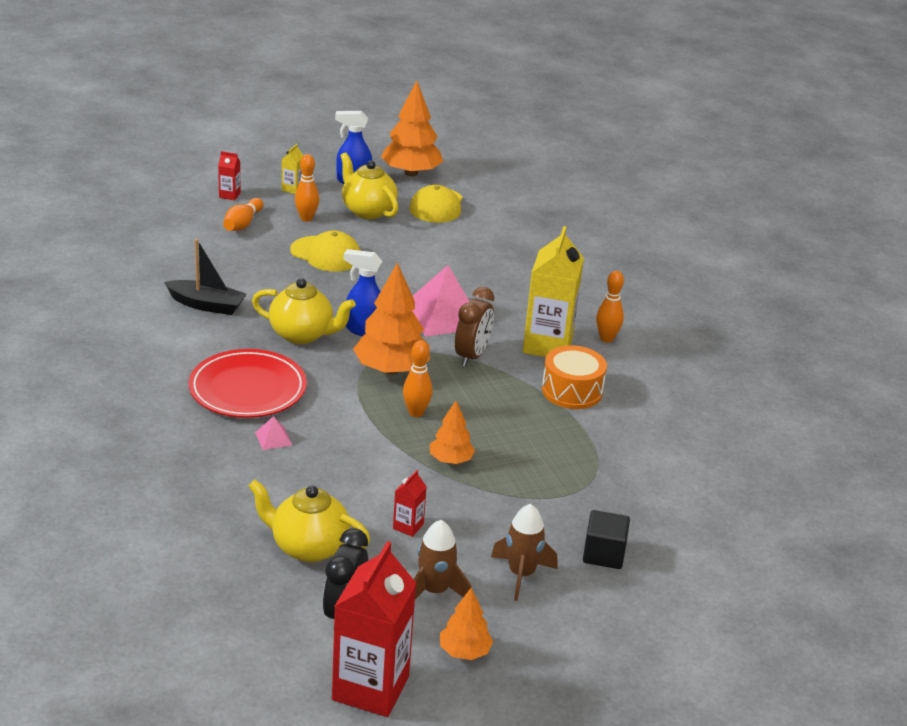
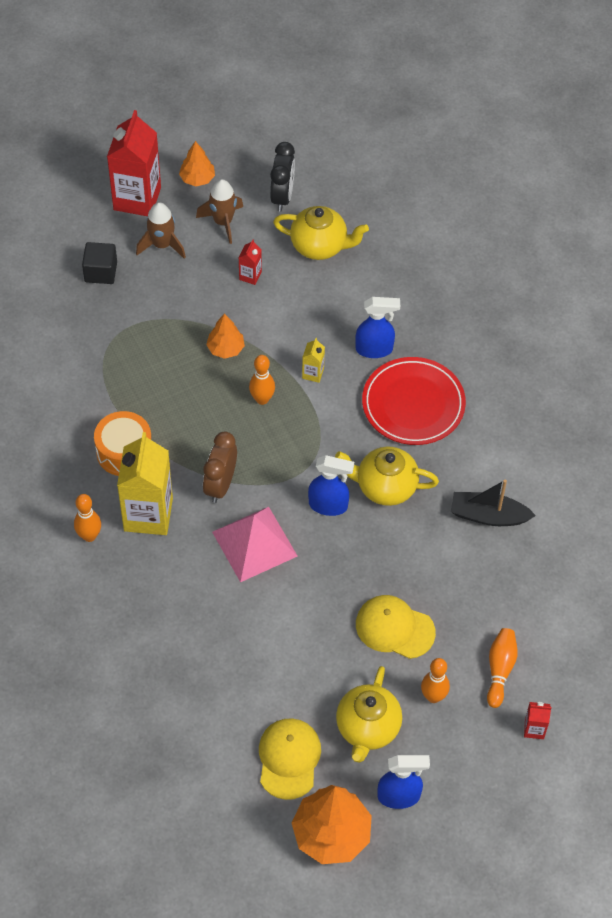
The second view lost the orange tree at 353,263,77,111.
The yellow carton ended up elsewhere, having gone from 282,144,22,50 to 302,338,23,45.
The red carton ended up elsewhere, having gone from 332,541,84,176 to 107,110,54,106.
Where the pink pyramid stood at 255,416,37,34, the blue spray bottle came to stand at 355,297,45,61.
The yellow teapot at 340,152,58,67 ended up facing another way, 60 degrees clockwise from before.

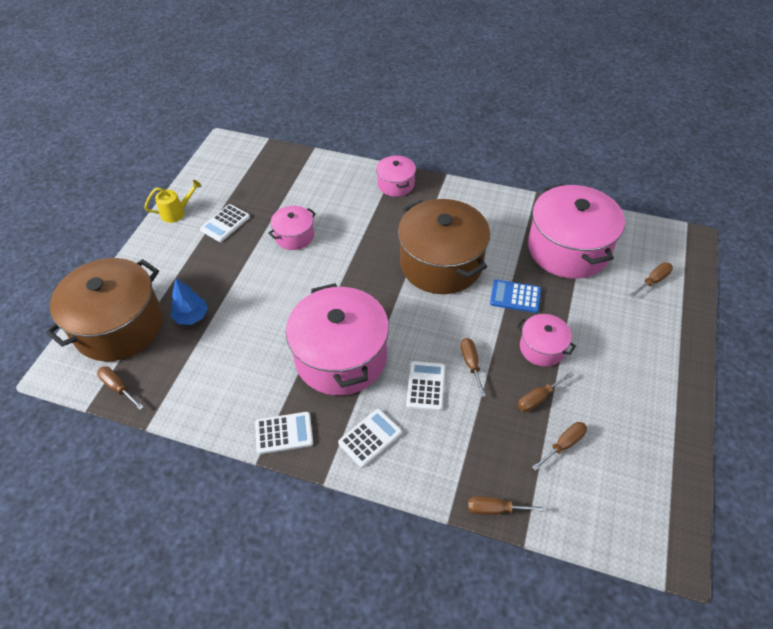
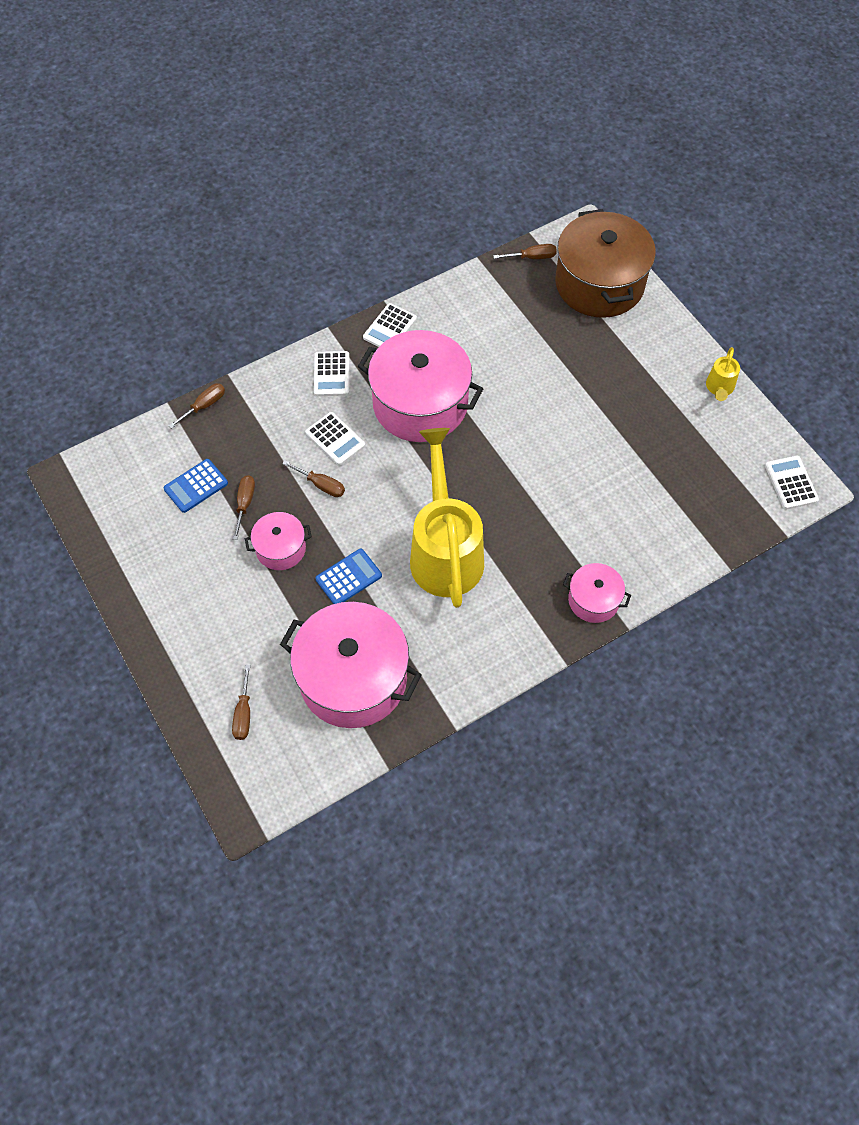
The second view lost the blue tree at 171,278,37,47.
The second view lost the pink pot at 268,206,48,44.
The white calculator ended up elsewhere, having gone from 200,204,50,38 to 765,456,54,53.
Where the brown pot stood at 398,199,92,95, the yellow watering can came to stand at 410,428,74,180.
Where the brown screwdriver stood at 532,422,55,49, the blue calculator came to stand at 164,459,64,54.

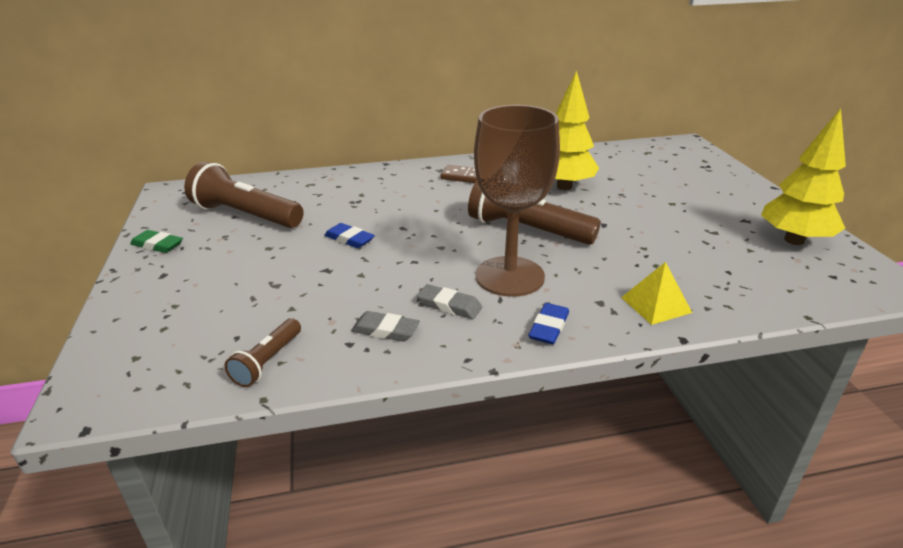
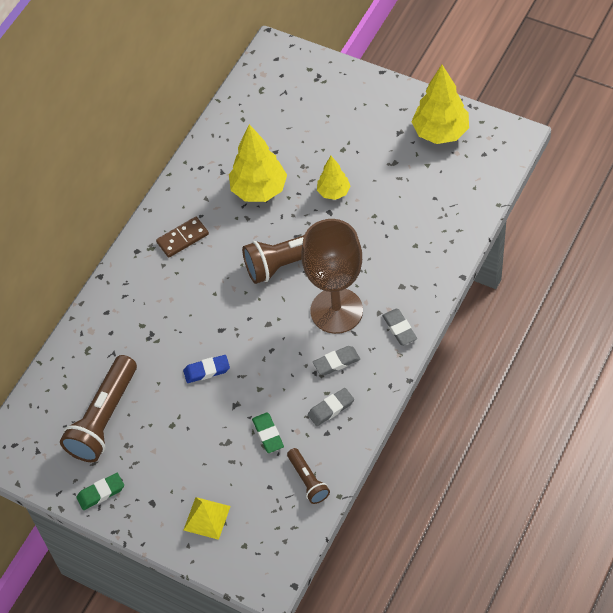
The second view gained the green eraser at 252,413,32,40.
The second view gained the yellow tree at 317,156,34,44.
The yellow pyramid ended up elsewhere, having gone from 621,262,71,63 to 184,497,47,43.
What was the blue eraser at 528,303,41,41 turned into the grey eraser at 382,309,35,37.
The brown flashlight at 184,162,120,66 ended up facing another way, 45 degrees counterclockwise from before.

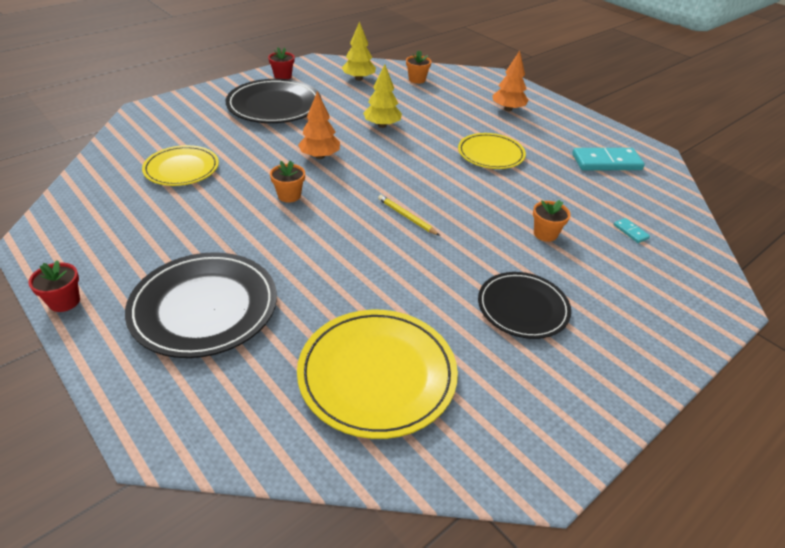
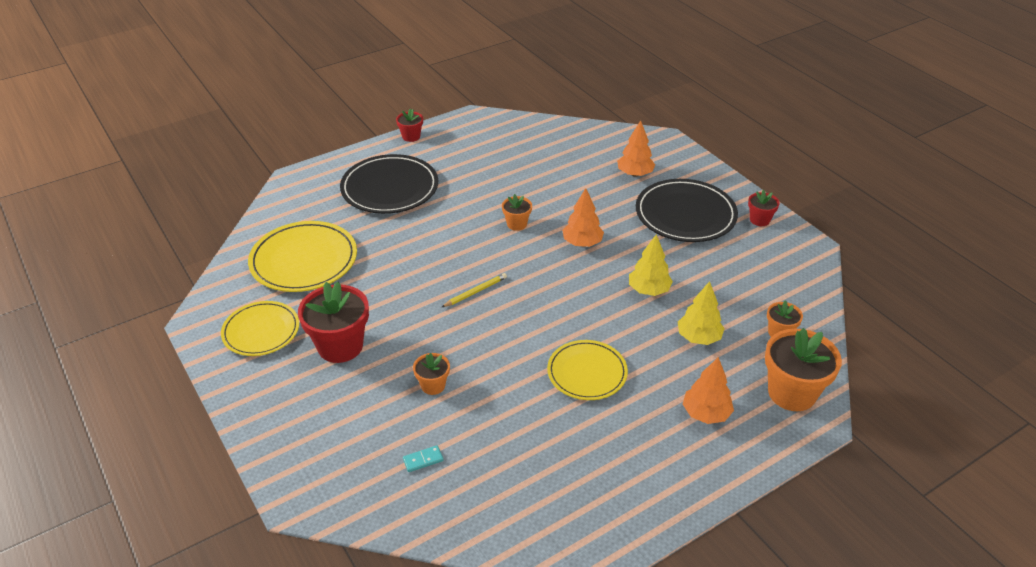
The second view lost the turquoise domino at 572,148,73,22.
The second view gained the orange tree at 617,120,38,57.
The second view gained the orange flower pot at 765,328,77,83.
The yellow plate ended up elsewhere, having gone from 142,145,77,41 to 221,301,78,55.
The yellow tree ended up elsewhere, having gone from 342,21,34,60 to 678,281,47,64.
Where the black plate stood at 478,272,93,67, the red flower pot came to stand at 298,282,71,81.

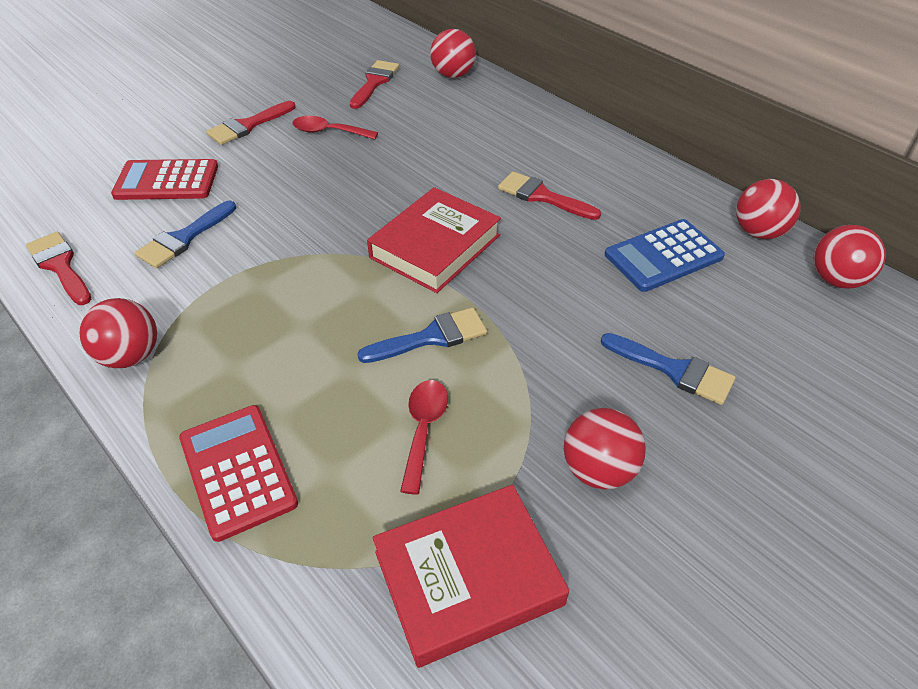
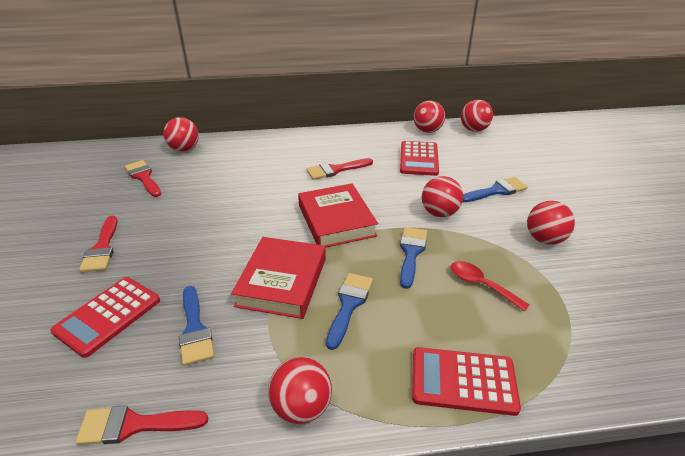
The second view lost the red spoon at 292,116,86,23.
The second view gained the blue brush at 326,273,47,77.
The second view gained the red ball at 422,176,41,41.
The red book ended up elsewhere, having gone from 373,485,196,183 to 231,237,95,82.
What was the blue calculator at 605,219,120,73 turned into the red calculator at 400,141,39,35.

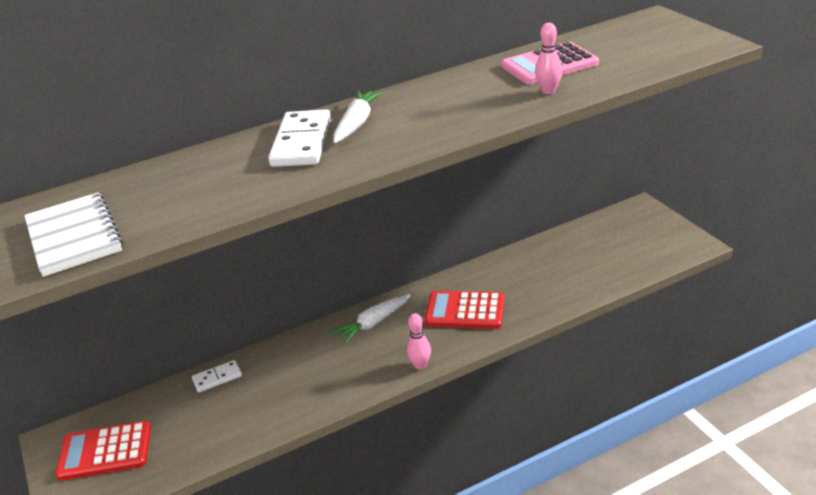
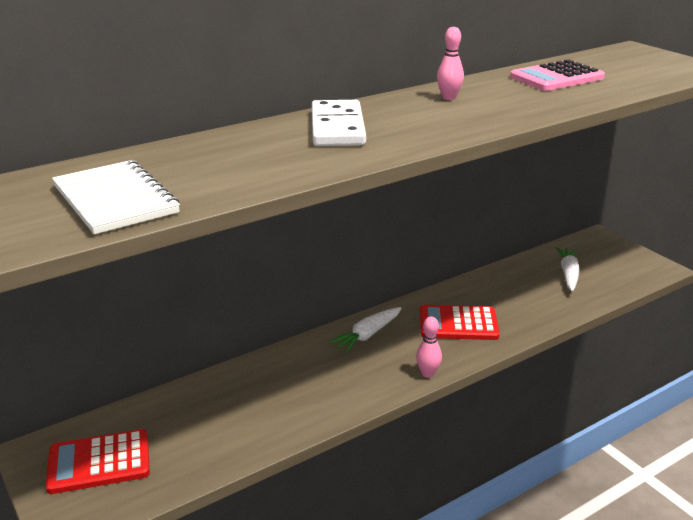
The second view lost the white domino at 192,360,50,32.
The white carrot ended up elsewhere, having gone from 333,91,50,52 to 556,247,24,45.
The pink bowling pin ended up elsewhere, having gone from 535,23,27,71 to 437,27,27,73.

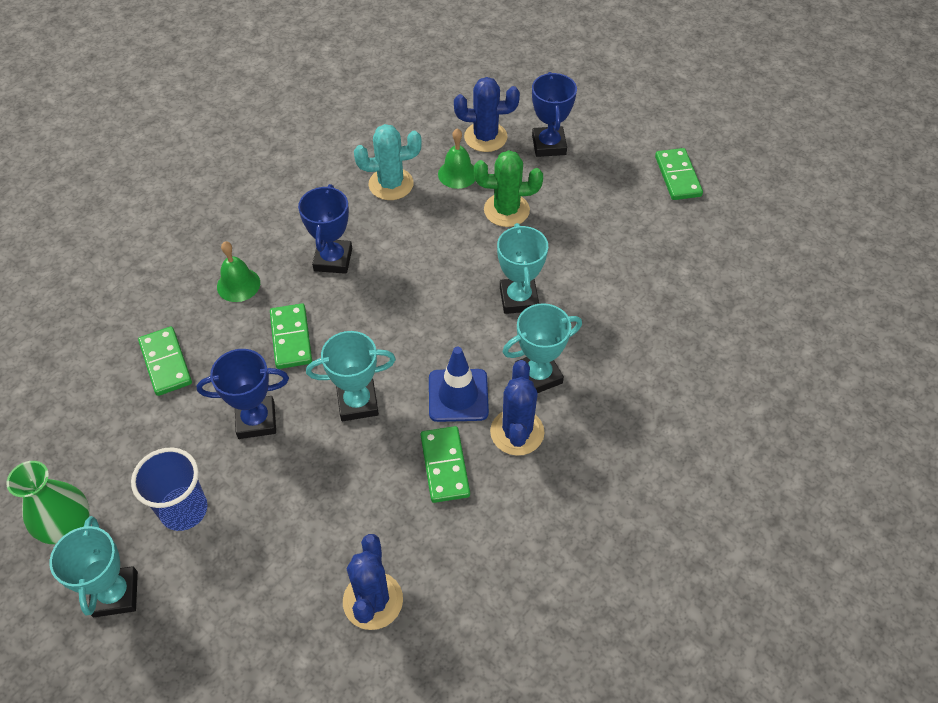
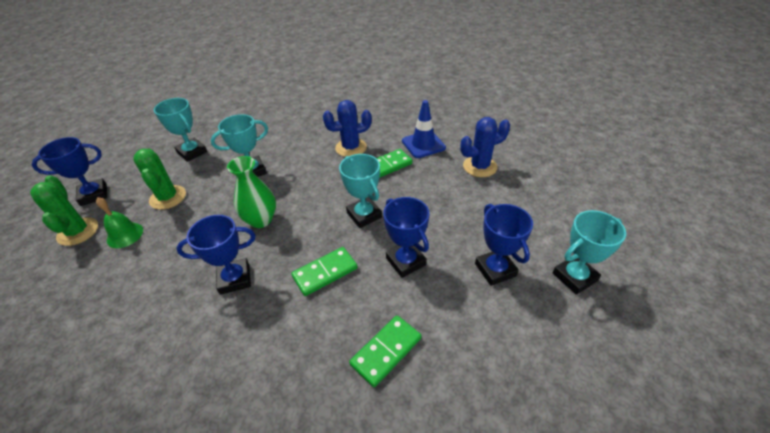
The second view lost the green bell at 217,241,43,61.
The second view lost the turquoise cactus at 354,124,68,76.
The second view lost the green domino at 655,148,48,52.
The green vase ended up elsewhere, having gone from 6,461,84,83 to 227,156,49,72.
The blue traffic cone ended up elsewhere, having gone from 429,347,60,75 to 402,100,44,58.
The turquoise trophy ended up elsewhere, having gone from 503,303,79,90 to 154,98,53,64.
Where the blue cup stood at 131,448,76,83, the blue trophy came to stand at 475,204,58,82.
What was the blue cactus at 454,77,66,75 turned into the green cactus at 30,175,68,71.

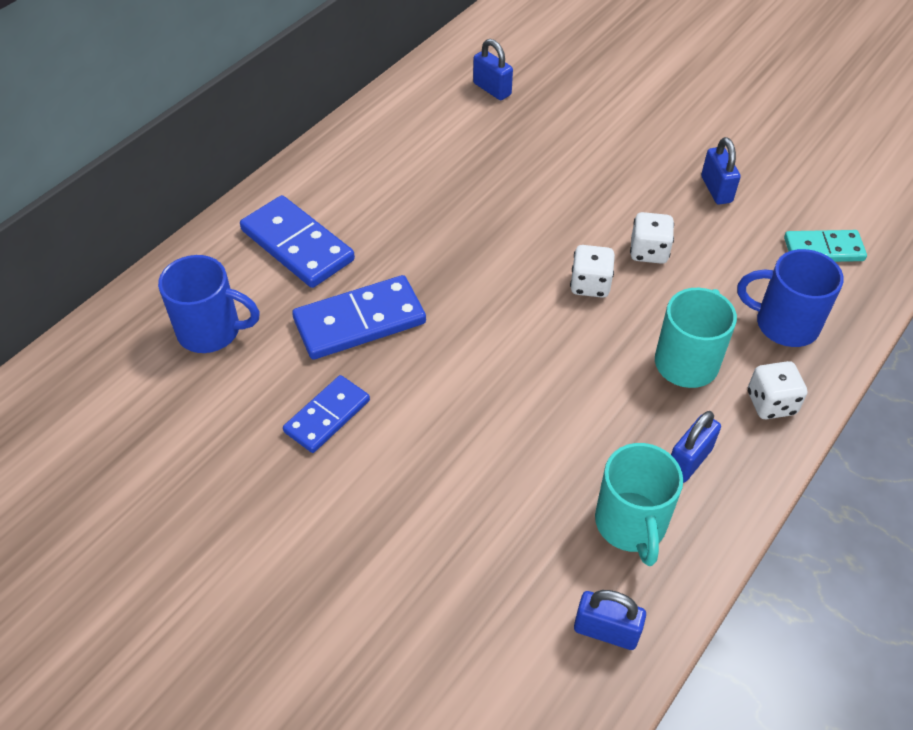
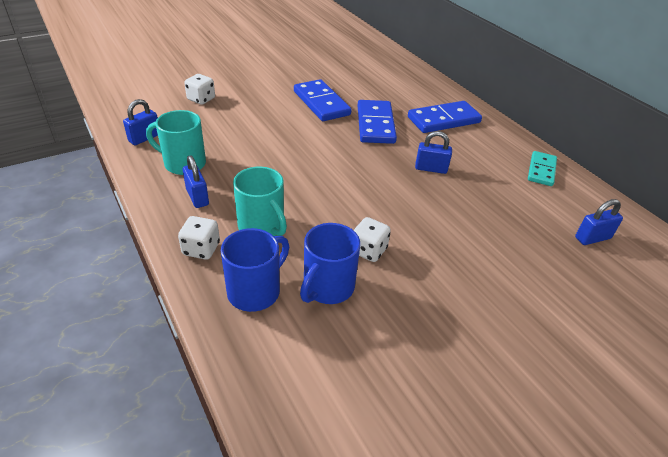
The blue mug ended up elsewhere, having gone from 158,255,102,98 to 300,223,60,81.
The white dice ended up elsewhere, having gone from 570,245,45,53 to 184,74,31,31.
The blue padlock ended up elsewhere, having gone from 701,137,40,68 to 415,131,37,43.
The turquoise domino ended up elsewhere, having gone from 784,230,83,32 to 528,151,29,35.
The size of the blue domino at 283,375,87,78 changed by a factor of 1.55.

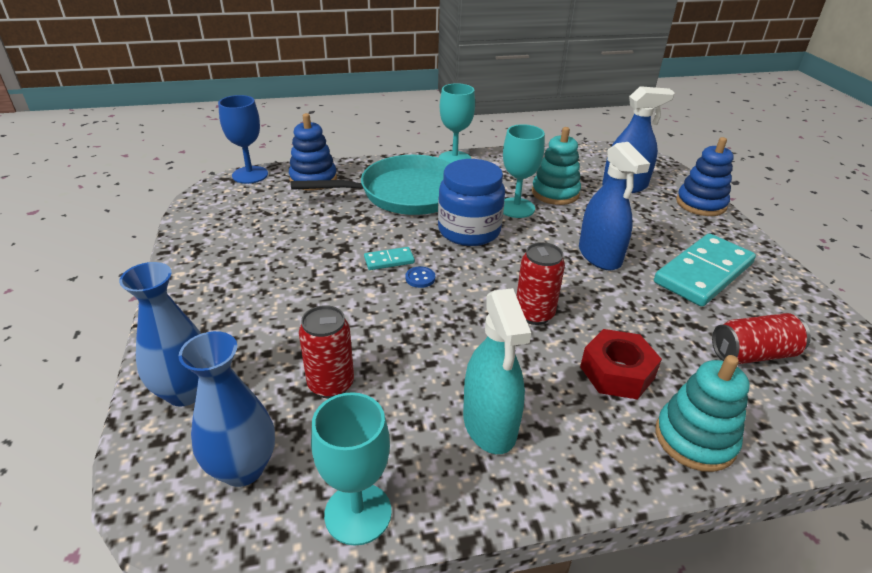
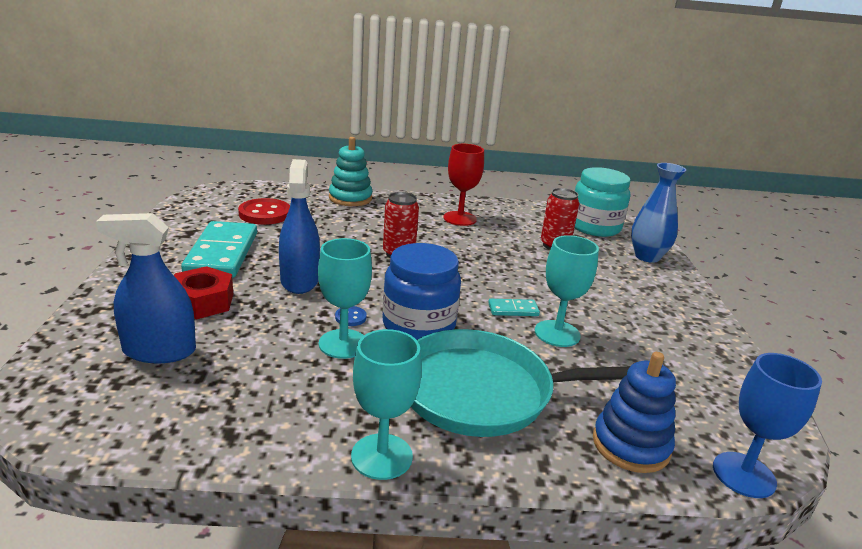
The second view lost the turquoise stacking toy at 532,127,49,78.
The second view lost the blue stacking toy at 676,137,58,79.
The turquoise goblet ended up elsewhere, having gone from 311,392,81,154 to 535,235,64,112.
The blue button ended up elsewhere, having gone from 405,266,30,22 to 335,306,32,20.
The red nut ended up elsewhere, having gone from 580,329,82,70 to 174,266,59,53.
Where the blue vase stood at 179,331,96,156, the turquoise jar came to stand at 574,167,56,70.
Where the turquoise spray bottle stood at 463,288,68,166, the red goblet came to stand at 443,144,41,82.
Where the red can stood at 712,313,99,51, the red button came to stand at 238,198,52,27.
The turquoise domino at 654,233,102,74 ended up facing another way, 60 degrees counterclockwise from before.

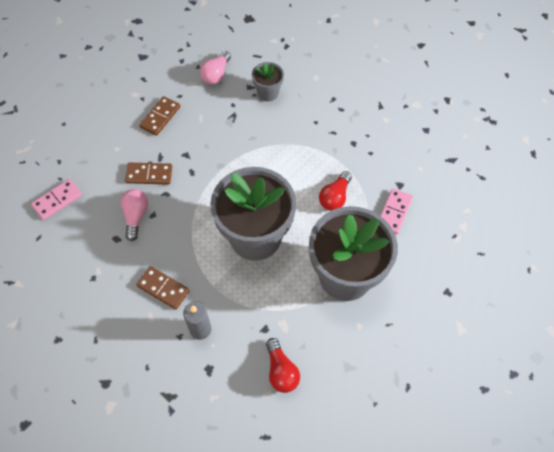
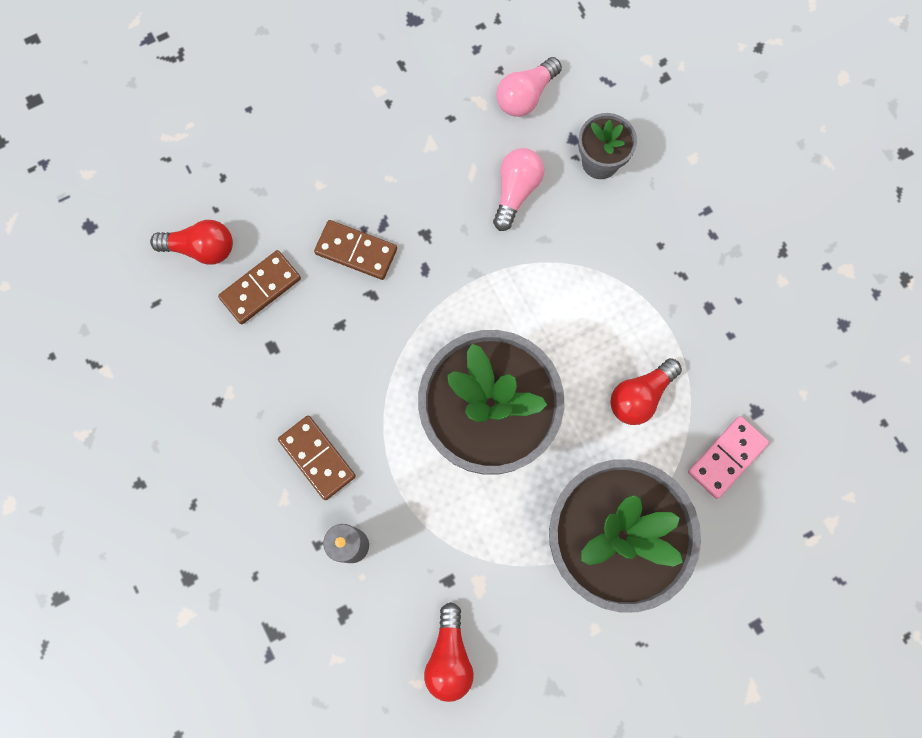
The pink light bulb ended up elsewhere, having gone from 121,189,27,52 to 493,148,51,83.
The brown domino ended up elsewhere, having gone from 139,96,41,40 to 218,250,83,74.
Where the pink domino stood at 31,179,51,41, the red light bulb came to stand at 150,220,83,45.

